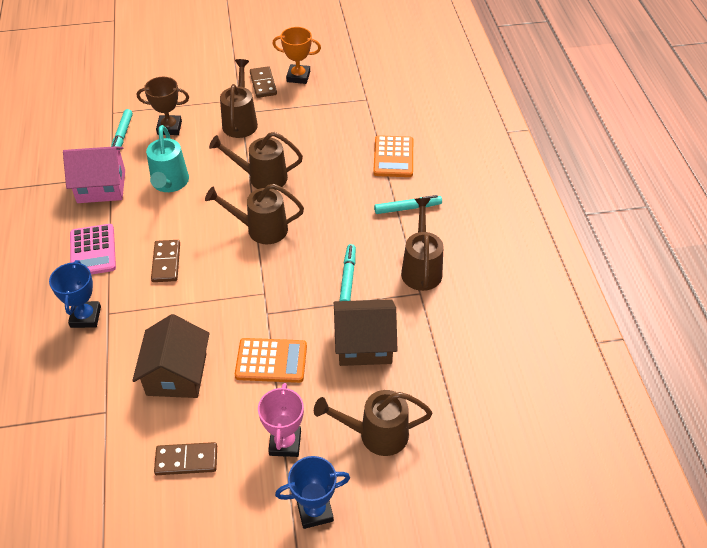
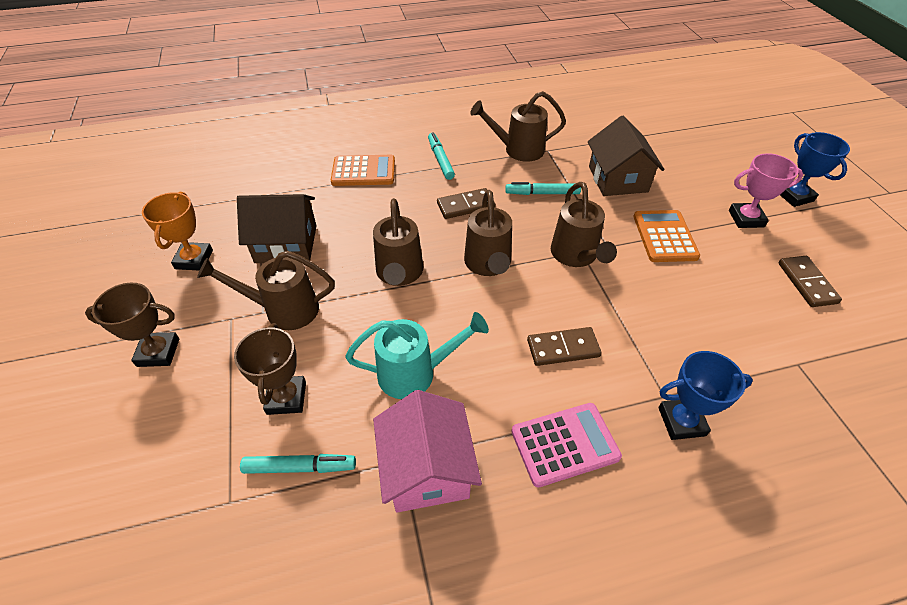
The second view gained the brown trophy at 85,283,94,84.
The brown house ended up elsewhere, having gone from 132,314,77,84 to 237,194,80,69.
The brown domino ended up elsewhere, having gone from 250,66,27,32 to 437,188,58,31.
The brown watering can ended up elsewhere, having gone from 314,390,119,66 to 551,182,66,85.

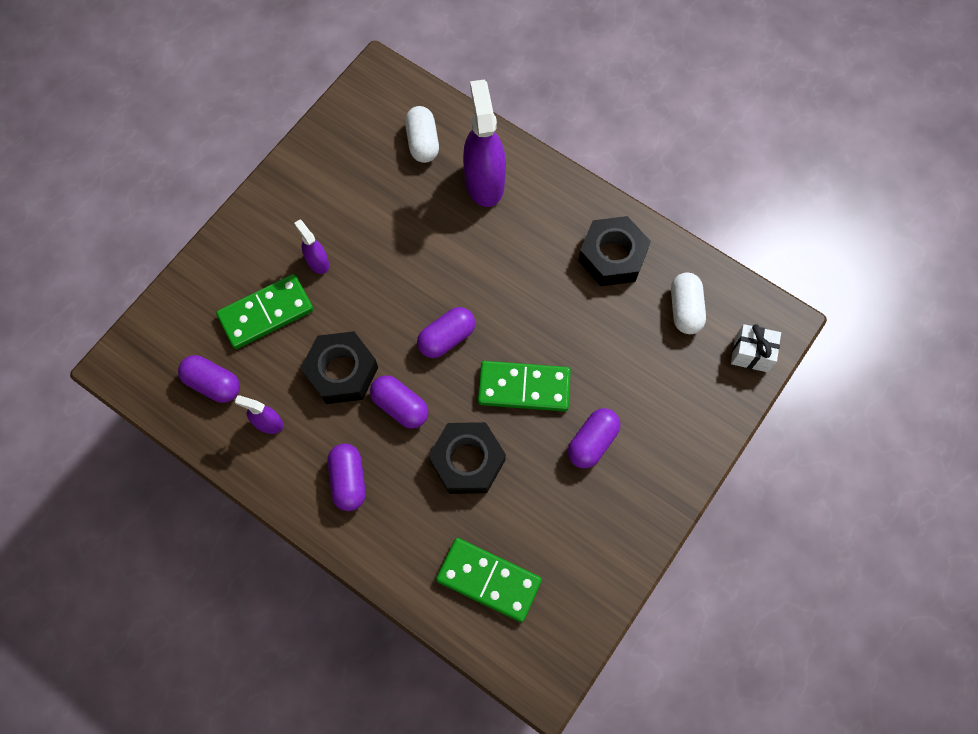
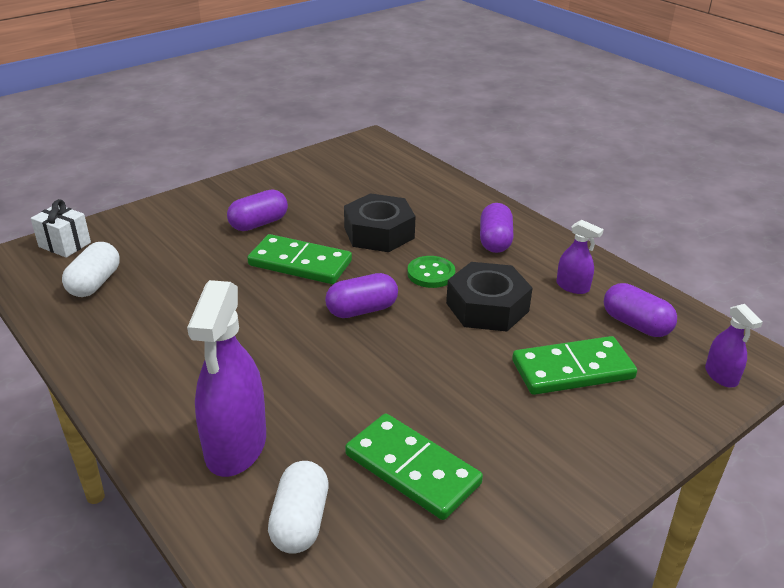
The second view lost the black nut at 578,216,73,70.
The purple spray bottle ended up elsewhere, having gone from 294,220,35,54 to 705,304,58,84.
The green domino ended up elsewhere, having gone from 436,538,106,84 to 345,413,138,107.
Where the purple capsule stood at 370,375,58,54, the green button came to stand at 407,256,48,32.

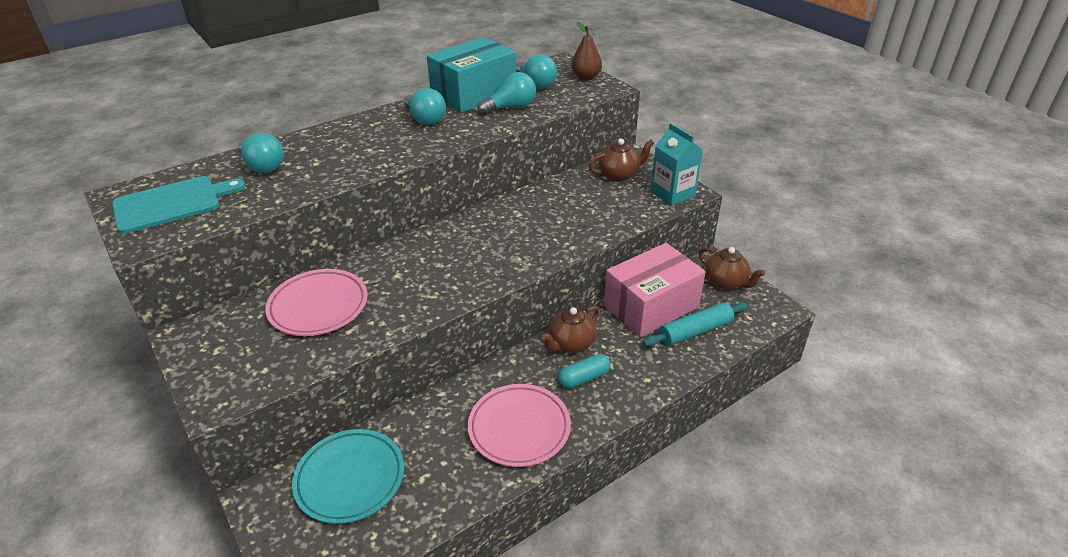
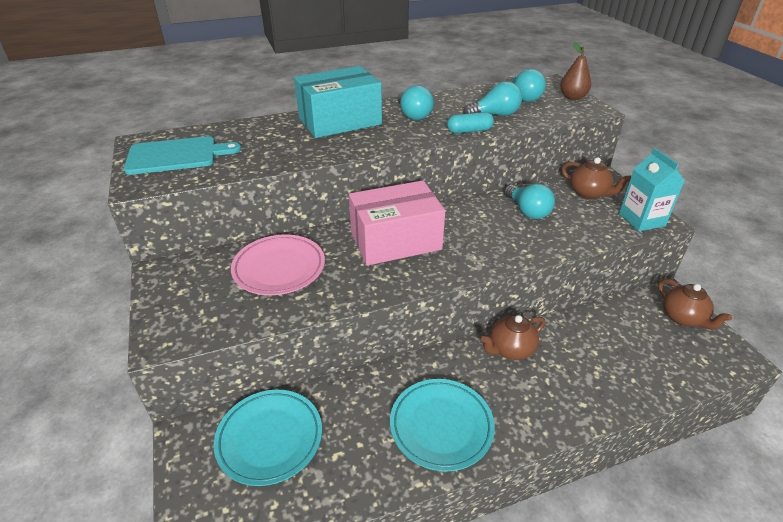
The second view lost the turquoise rolling pin at 643,302,105,45.
The turquoise light bulb ended up elsewhere, having gone from 238,133,46,40 to 504,184,51,35.
The turquoise box ended up elsewhere, having gone from 427,37,89,76 to 294,66,88,72.
The turquoise capsule ended up elsewhere, having gone from 558,354,53,35 to 447,112,47,22.
The pink box ended up elsewhere, having gone from 604,243,102,94 to 349,180,96,86.
What was the pink plate at 468,384,103,83 turned into the turquoise plate at 390,379,105,92.
The brown teapot at 588,139,66,42 ended up facing another way, 45 degrees clockwise from before.

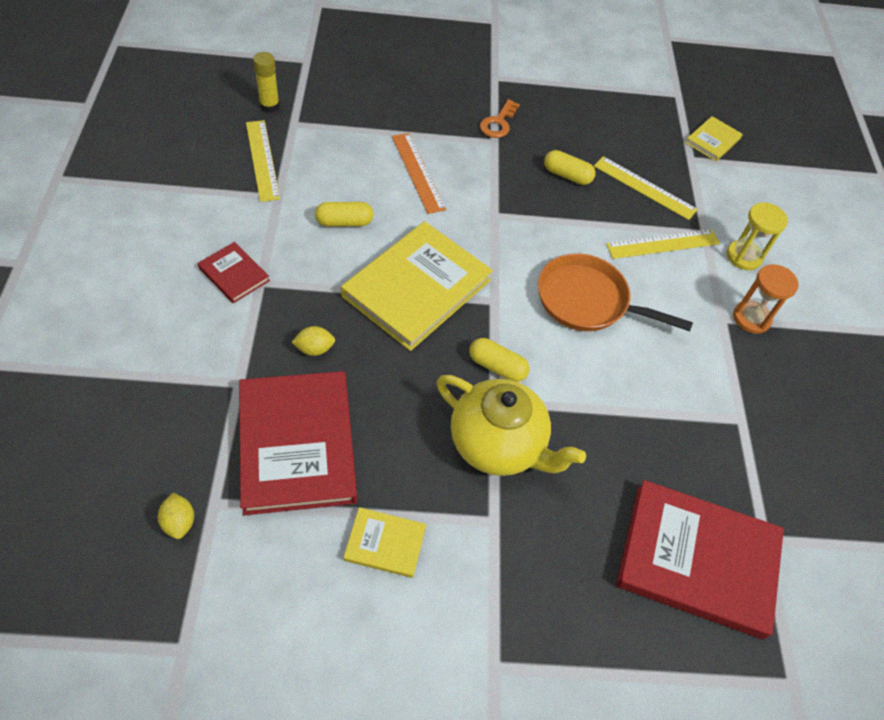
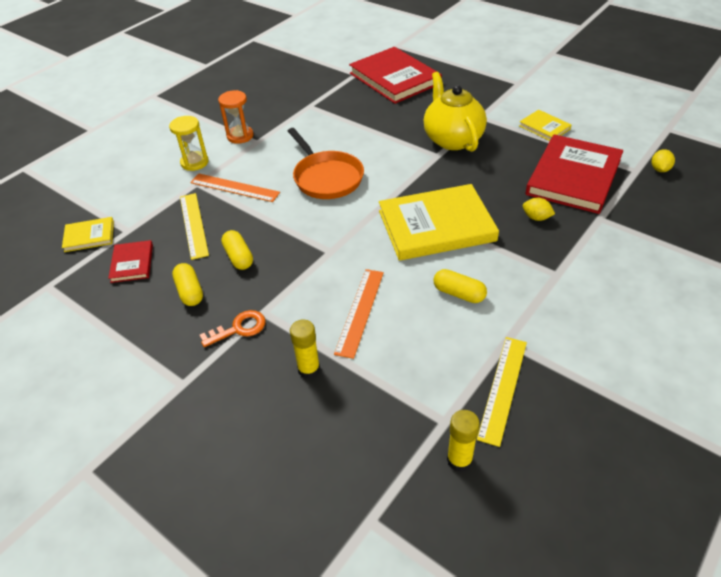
The second view gained the yellow glue stick at 290,320,30,59.
The red book ended up elsewhere, having gone from 198,242,72,61 to 108,240,45,43.
The yellow capsule ended up elsewhere, having gone from 469,338,60,44 to 172,263,31,43.
What was the yellow ruler at 606,229,114,30 turned into the orange ruler at 190,173,90,29.

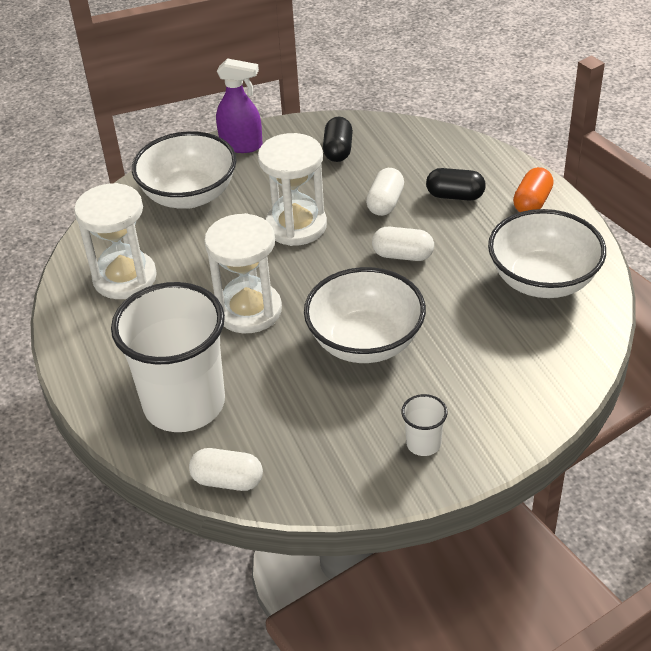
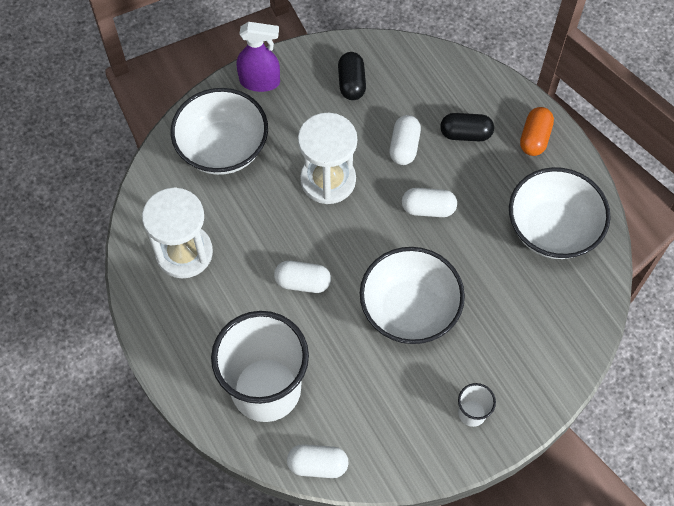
Where the white hourglass stood at 204,213,78,120, the white capsule came to stand at 274,261,57,32.

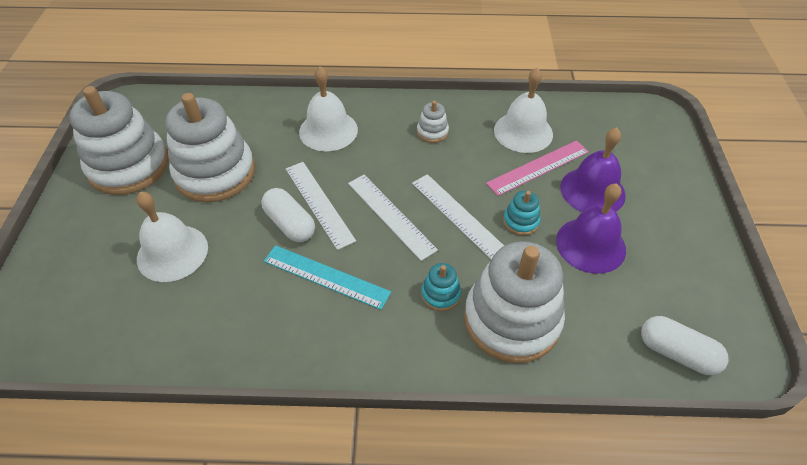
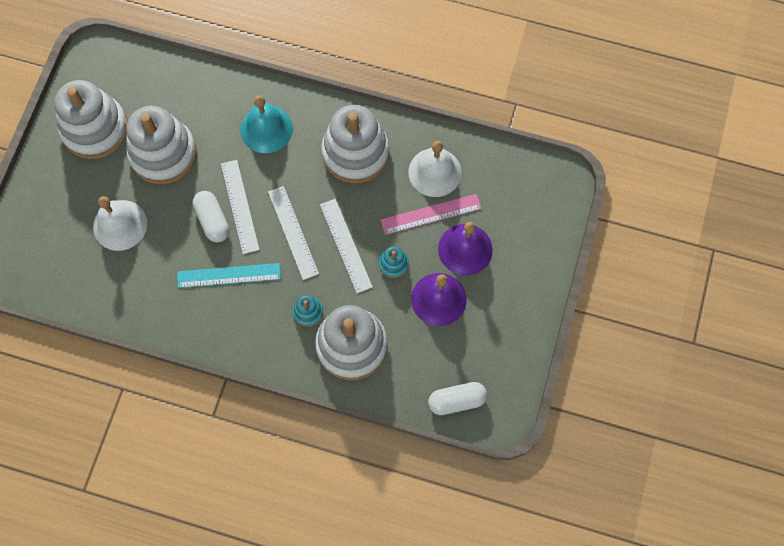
What was the white bell at 299,67,59,84 turned into the turquoise bell at 241,95,52,58.
The turquoise ruler at 264,245,127,65 ended up facing another way, 45 degrees counterclockwise from before.
The white capsule at 641,316,87,59 ended up facing another way, 60 degrees counterclockwise from before.
The size of the white stacking toy at 417,101,32,42 changed by a factor of 2.36.

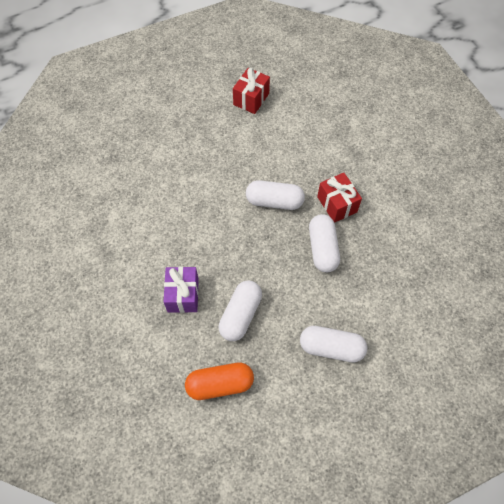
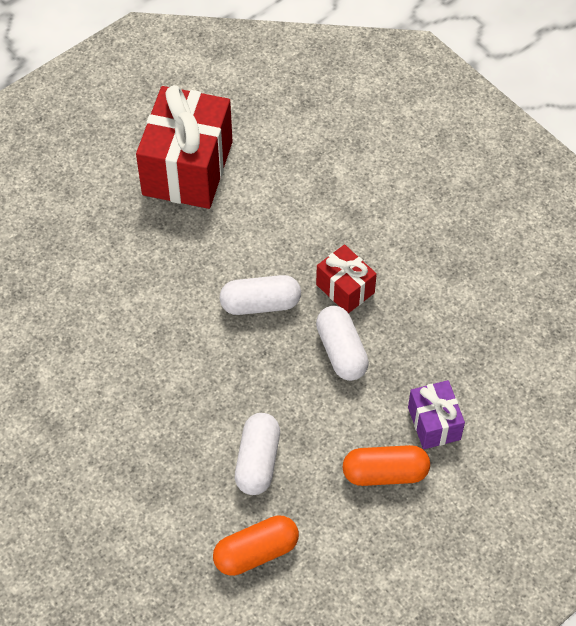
The purple gift ended up elsewhere, having gone from 164,267,35,46 to 408,380,57,69.
What was the white capsule at 300,326,67,37 turned into the orange capsule at 343,445,87,41.
The size of the red gift at 233,68,37,46 changed by a factor of 1.96.

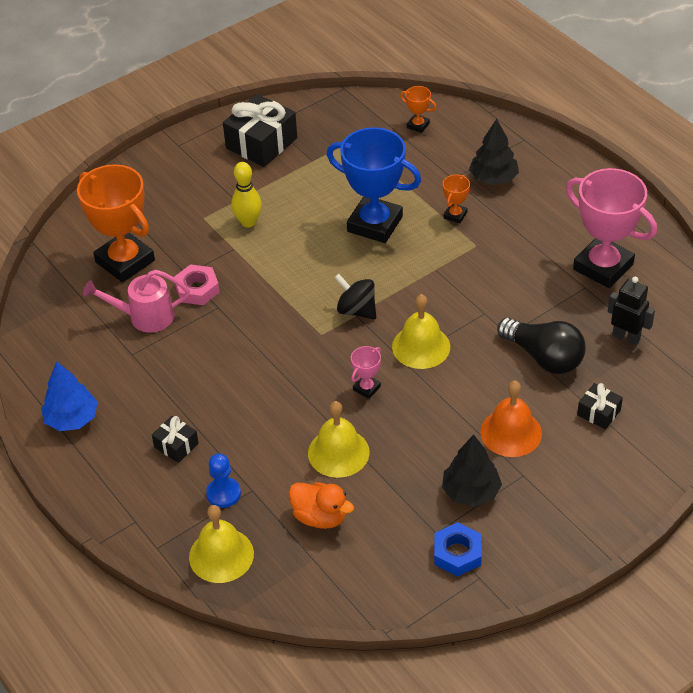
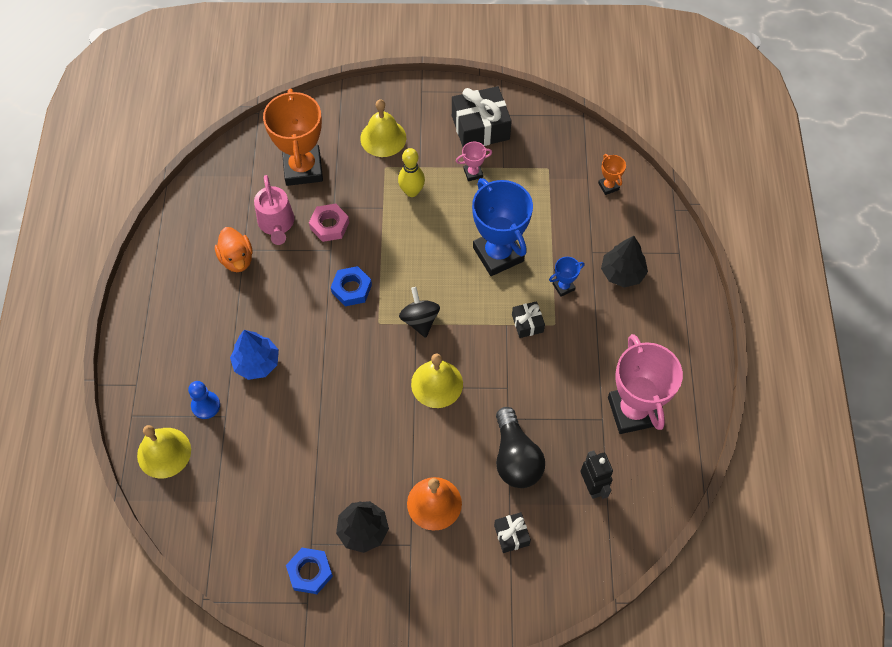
The second view gained the blue nut at 331,266,41,40.
The blue tree ended up elsewhere, having gone from 41,362,57,69 to 230,330,49,50.
The black gift ended up elsewhere, having gone from 152,416,47,47 to 512,301,33,37.
The orange duck ended up elsewhere, having gone from 288,482,66,47 to 215,227,38,45.
The yellow bell ended up elsewhere, having gone from 308,401,62,77 to 360,99,46,58.
The pink trophy ended up elsewhere, having gone from 351,346,30,53 to 456,142,36,39.
What was the orange trophy at 443,175,27,48 turned into the blue trophy at 549,257,35,40.
The pink watering can at 83,270,107,63 ended up facing another way, 135 degrees counterclockwise from before.

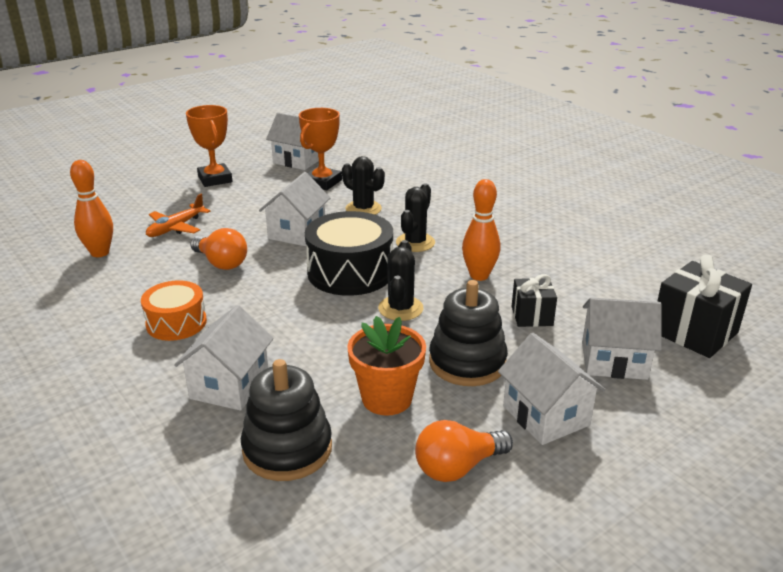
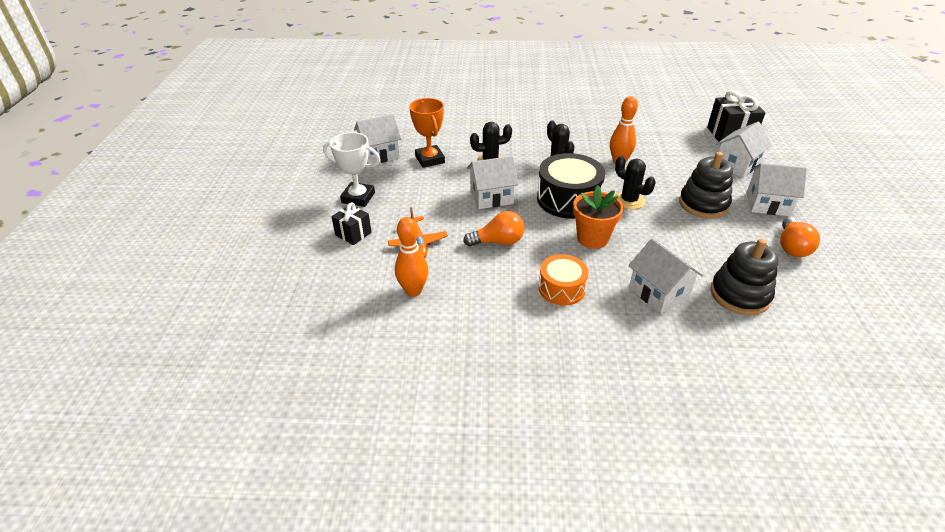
The orange flower pot ended up elsewhere, having gone from 347,316,79,100 to 573,185,51,64.
The black gift ended up elsewhere, having gone from 512,274,45,53 to 331,203,41,42.
What was the orange trophy at 186,105,46,82 turned into the white trophy at 323,132,57,75.
The white house at 259,172,71,74 ended up facing another way, 75 degrees counterclockwise from before.

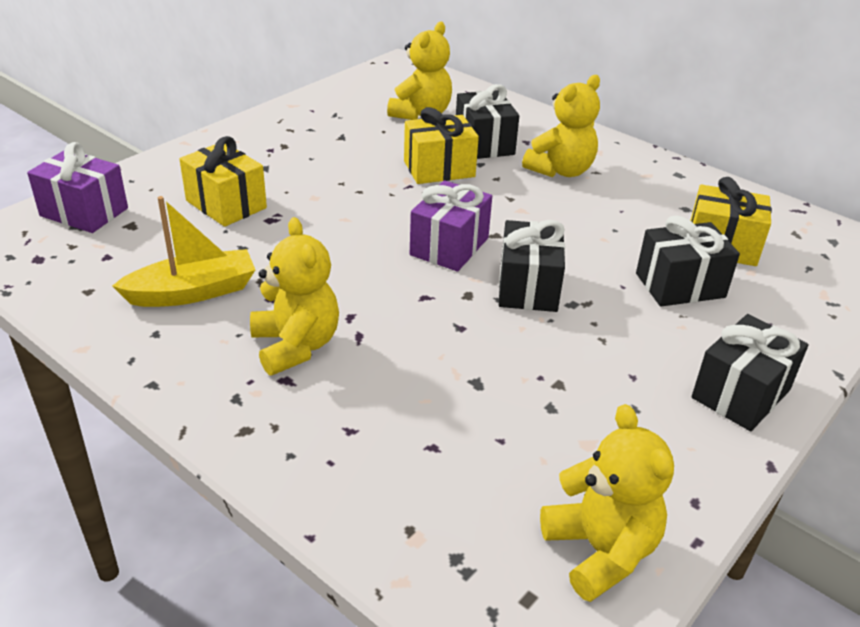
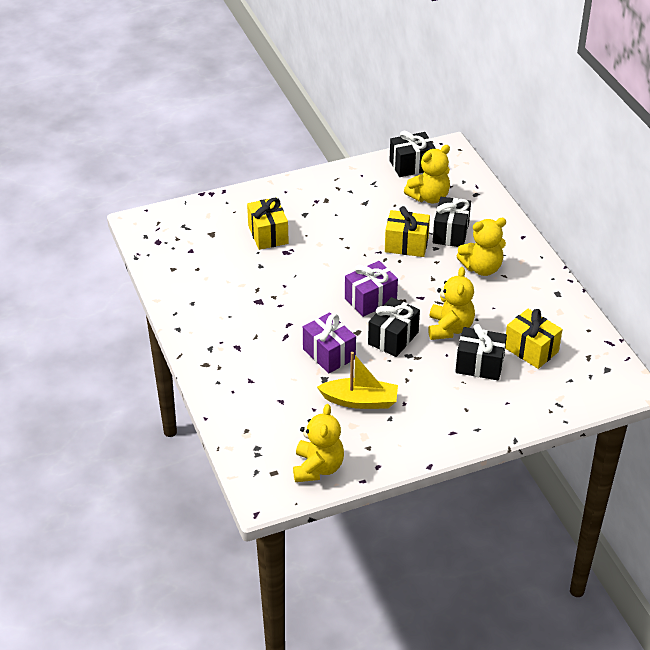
The purple gift ended up elsewhere, having gone from 27,142,101,91 to 303,313,53,60.
The yellow boat ended up elsewhere, having gone from 112,196,143,111 to 317,352,81,57.
The yellow teddy bear ended up elsewhere, having gone from 250,217,89,158 to 428,267,47,73.
The black gift ended up elsewhere, having gone from 691,314,118,117 to 389,130,47,47.

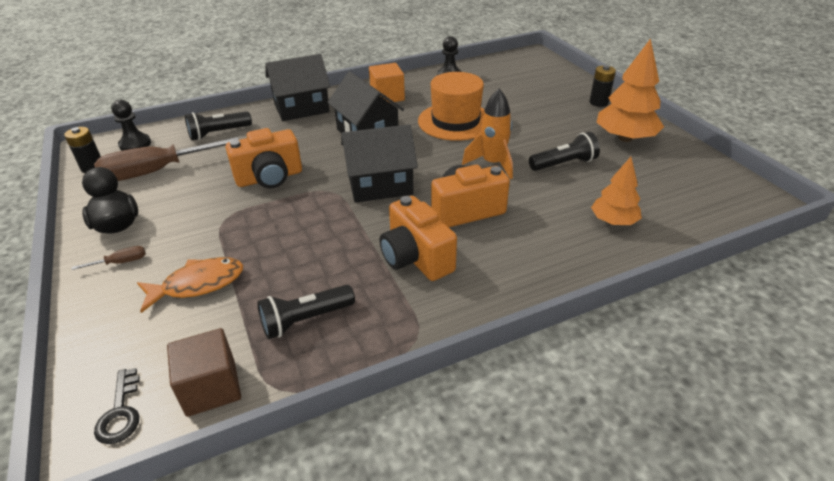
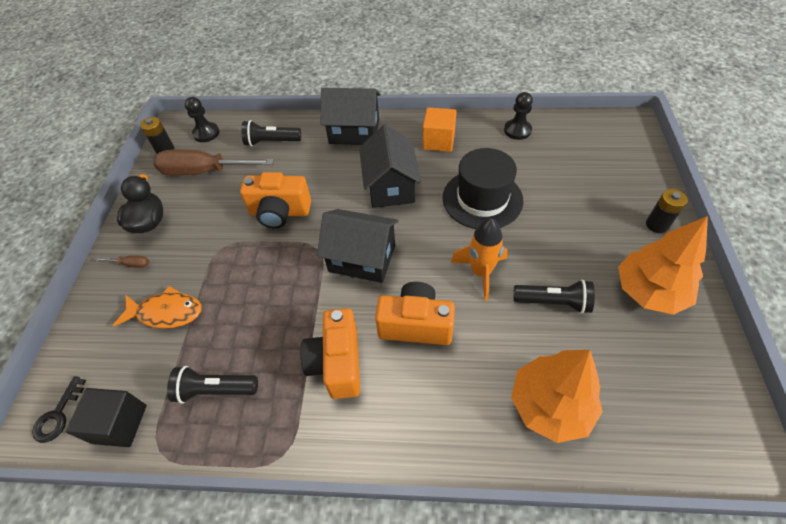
What was the brown cube at 167,328,74,89 turned into the black cube at 66,388,81,59.
What was the orange hat at 418,72,67,69 turned into the black hat at 443,148,80,81.
The size of the orange tree at 591,157,51,68 changed by a factor of 1.61.

